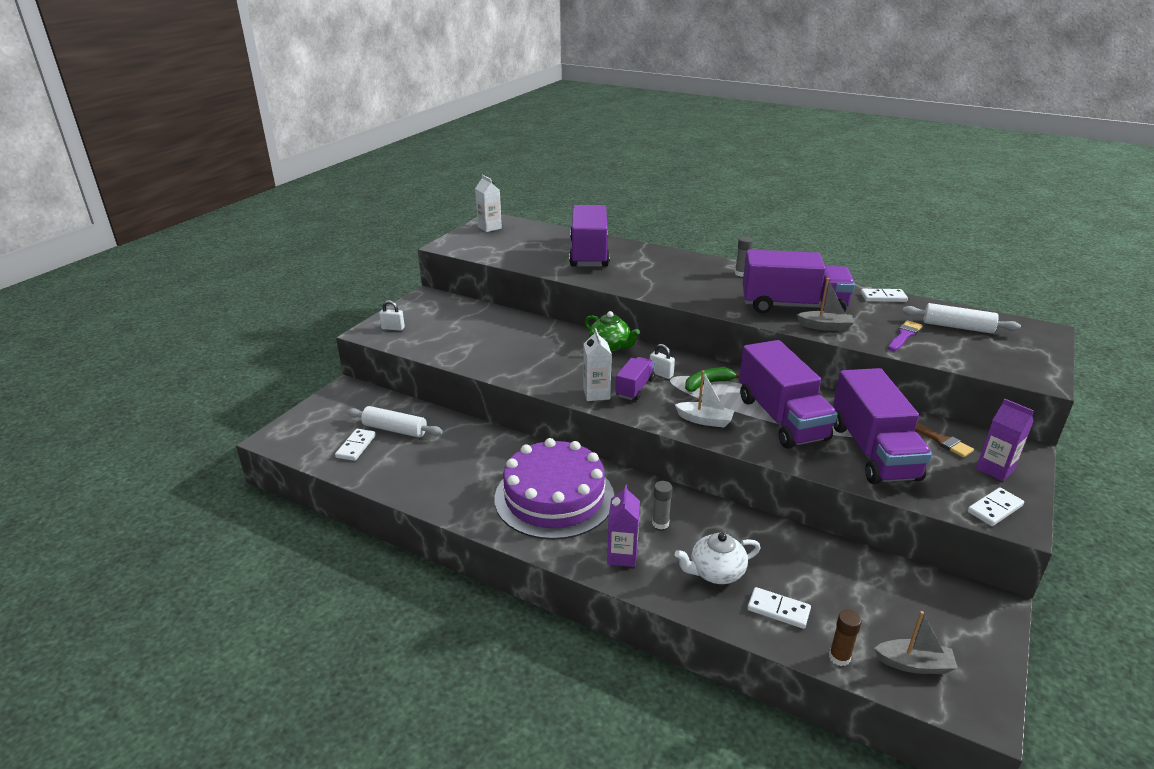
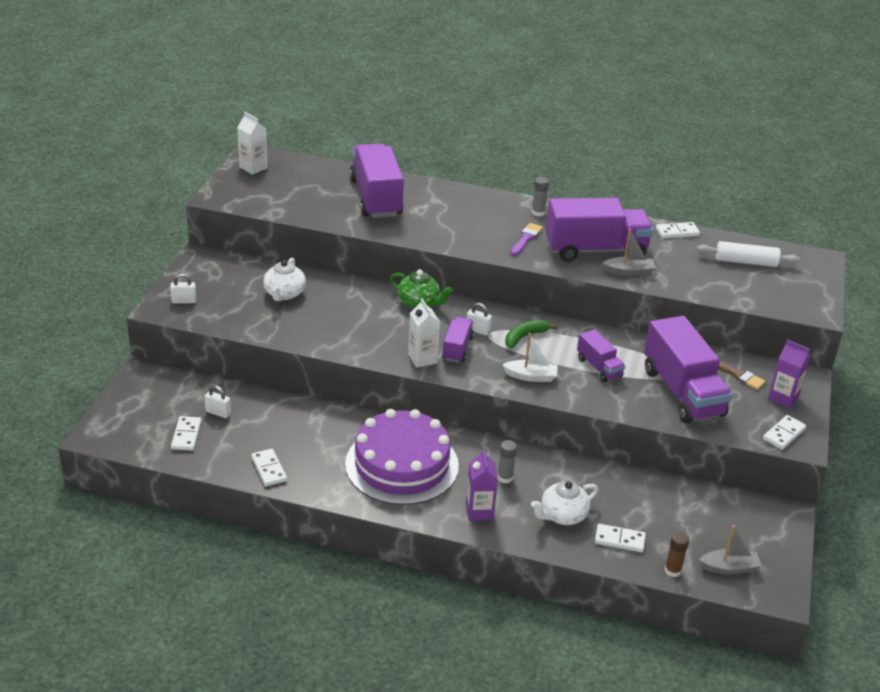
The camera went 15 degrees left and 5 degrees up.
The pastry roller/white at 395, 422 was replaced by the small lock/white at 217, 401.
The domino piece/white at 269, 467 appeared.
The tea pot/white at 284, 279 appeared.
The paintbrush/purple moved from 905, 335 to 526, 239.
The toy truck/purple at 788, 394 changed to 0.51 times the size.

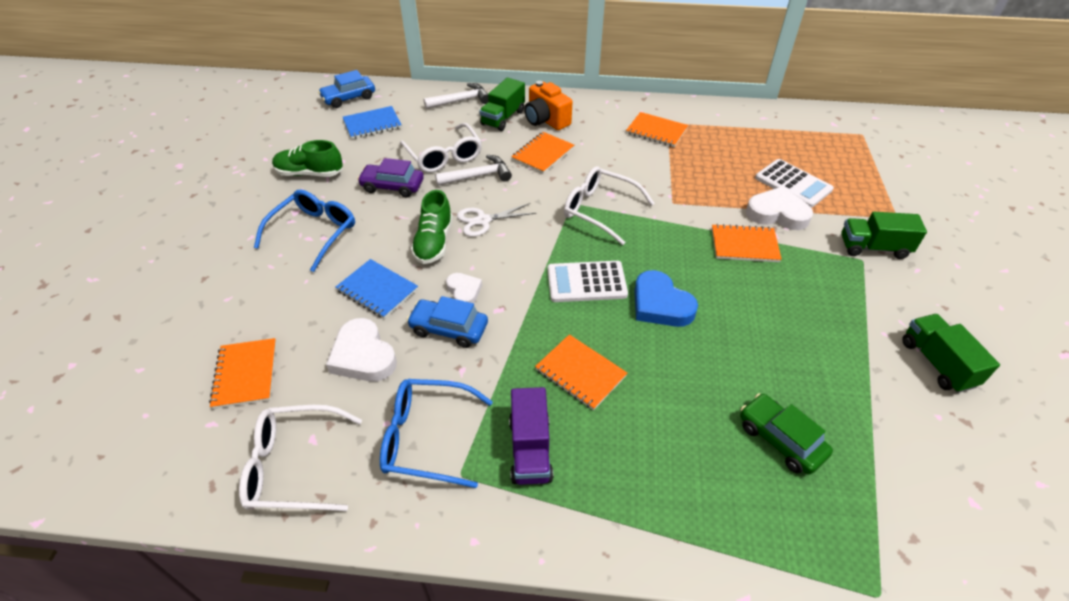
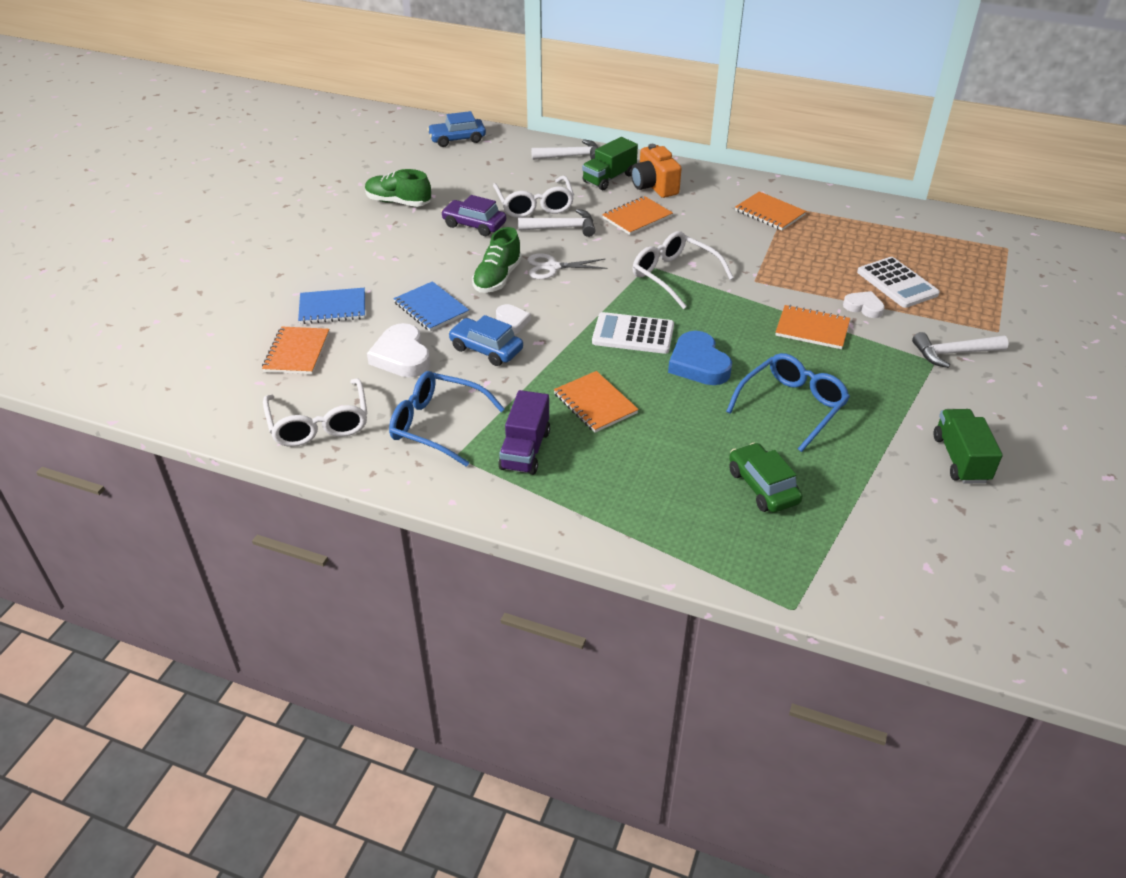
The camera went 15 degrees right and 5 degrees down.
The eyeglasses/white at 300, 458 turned 120 degrees counterclockwise.
The notebook/blue moved from 372, 122 to 331, 306.
The eyeglasses/blue moved from 304, 231 to 788, 402.
The heart shape/white at 779, 208 changed to 0.60 times the size.
The toy truck/leaf-green at 884, 235 was replaced by the claw hammer/white at 960, 350.

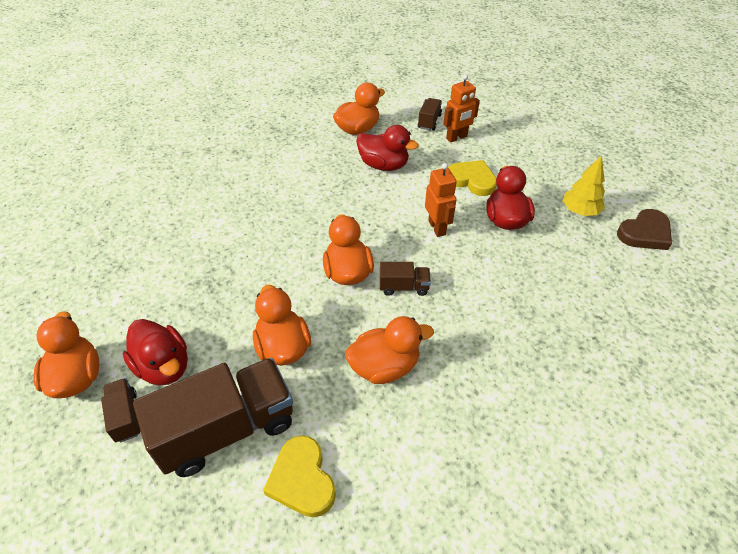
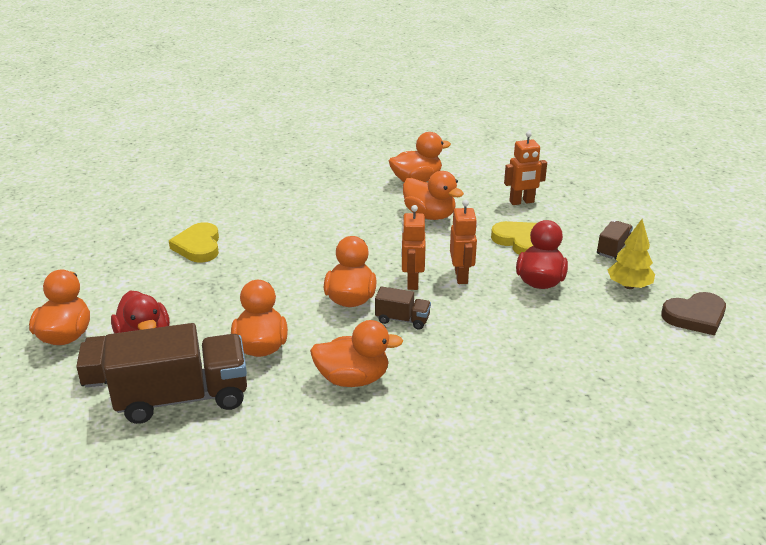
The camera went 15 degrees right and 15 degrees down.
The heart shape/yellow moved from 299, 476 to 194, 242.
The robot figure/bright orange at 413, 247 appeared.
The toy duck/crimson at 387, 148 became the toy duck/bright orange at 433, 195.
The toy truck/dark brown moved from 430, 114 to 615, 240.

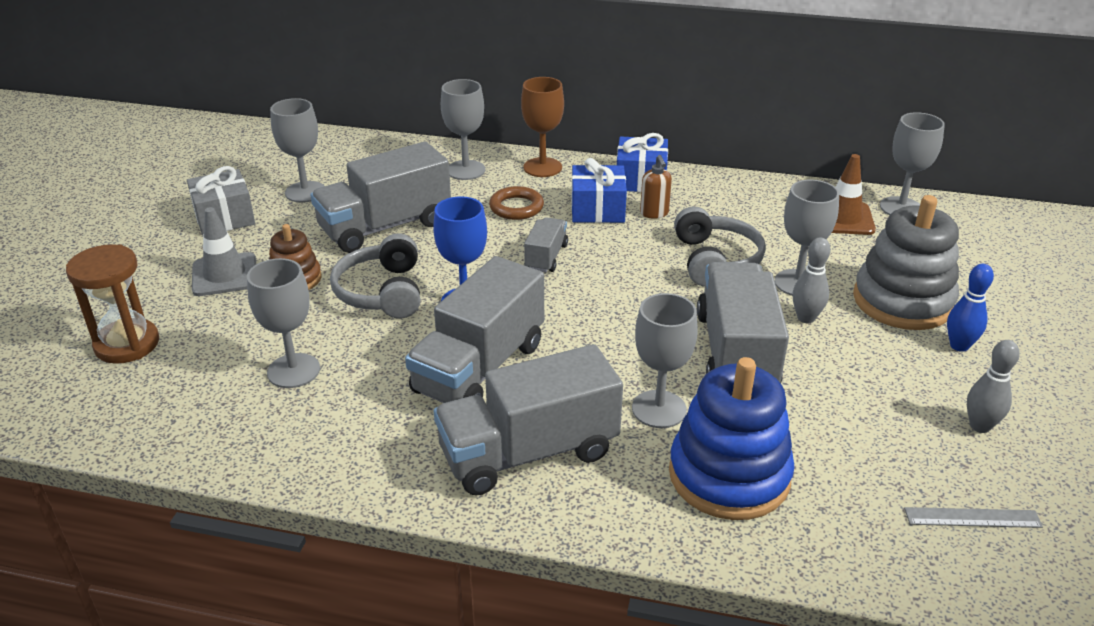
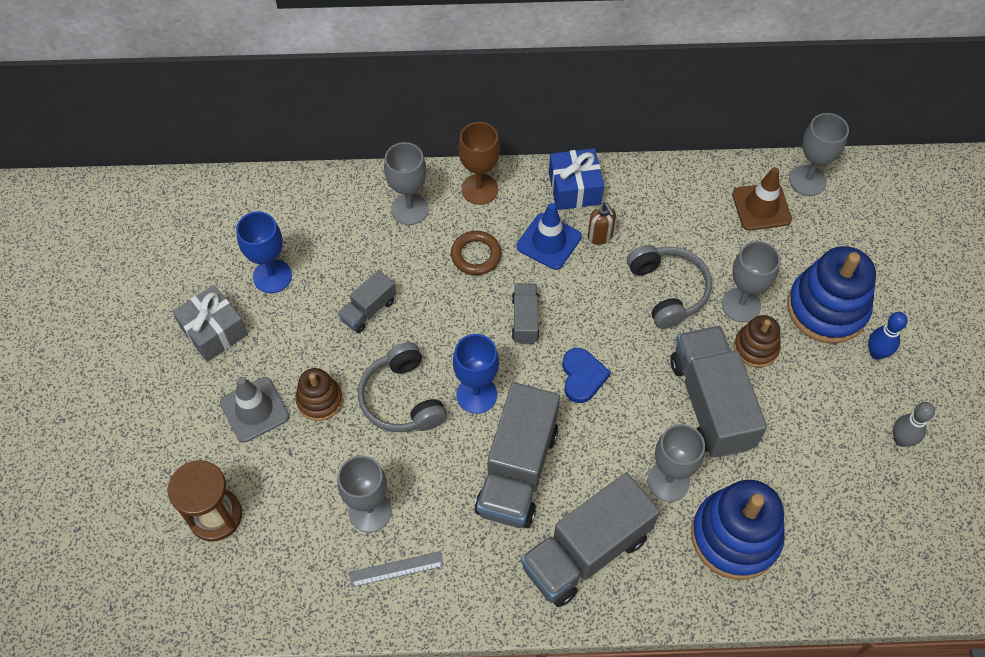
The camera went 15 degrees left and 25 degrees up.
The wine glass/ash-grey at 297, 150 became the wine glass/blue at 264, 252.
The toy truck/ash-grey at 380, 197 changed to 0.50 times the size.
The measuring stick/ash-grey moved from 973, 517 to 396, 569.
The present/blue at 599, 190 was replaced by the safety cone/blue at 549, 236.
The heart shape/blue at 586, 375 appeared.
The skittle/ash-grey at 811, 280 was replaced by the stacking rings/dark brown at 757, 341.
The stacking rings/ash-grey at 906, 262 became the stacking rings/blue at 831, 294.

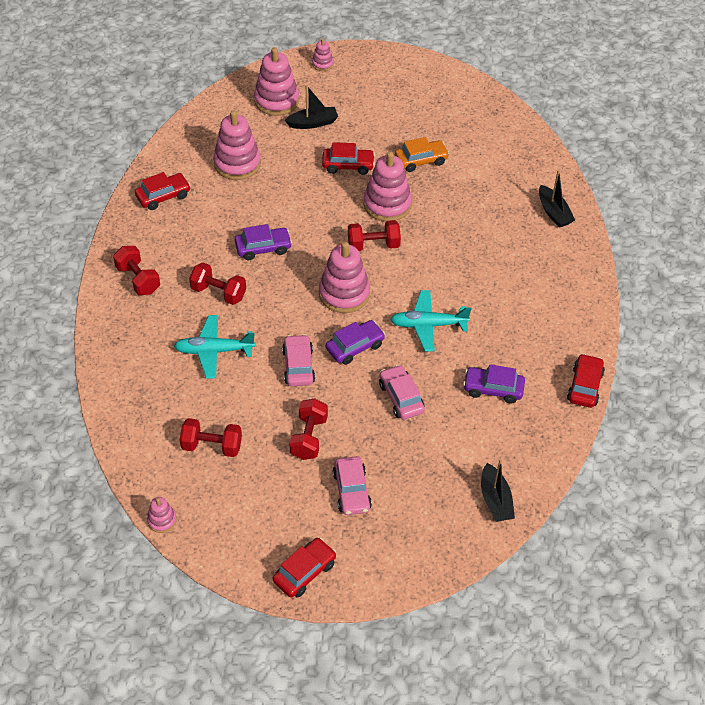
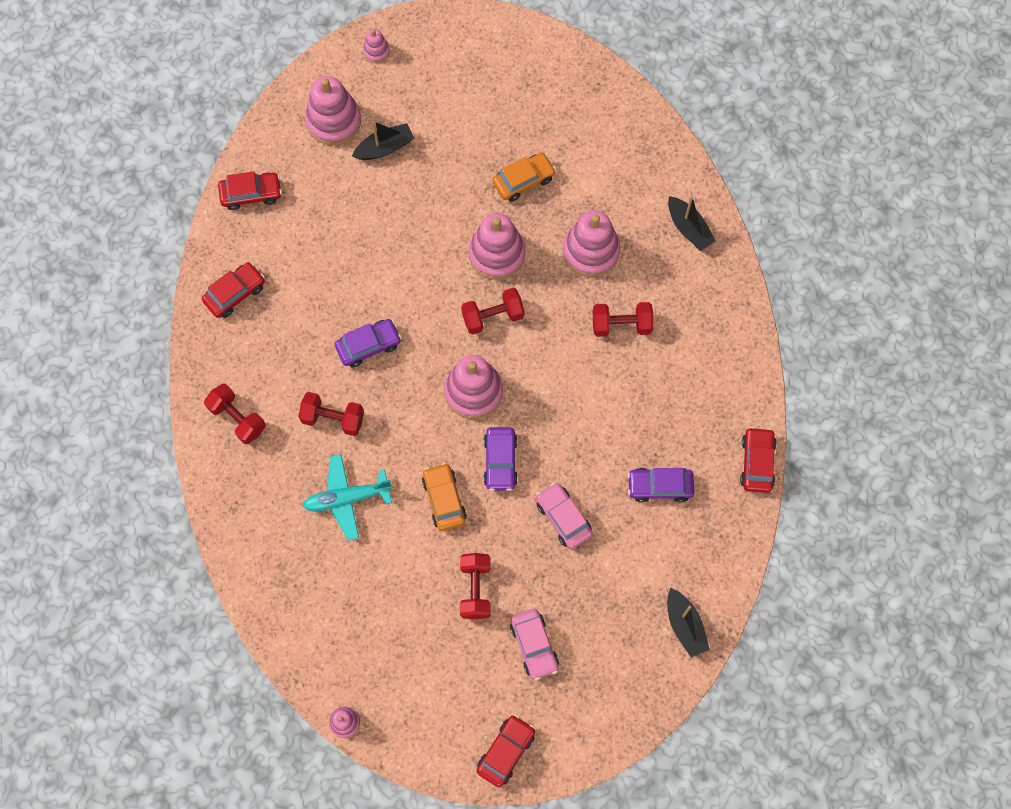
The camera went 10 degrees left and 20 degrees up.
The car/crimson moved from 348, 158 to 250, 190.
The car/rosy at 298, 360 became the car/bright orange at 444, 497.
The car/purple at 355, 342 turned 135 degrees clockwise.
The stacking rings/rosy moved from 237, 145 to 591, 243.
The dumbbell/crimson moved from 211, 437 to 623, 319.
The plane/turquoise at 431, 320 disappeared.

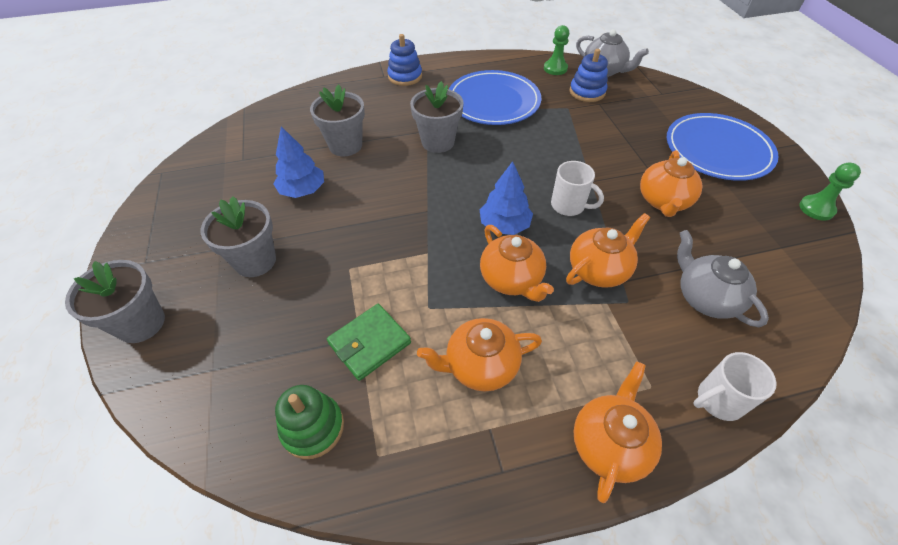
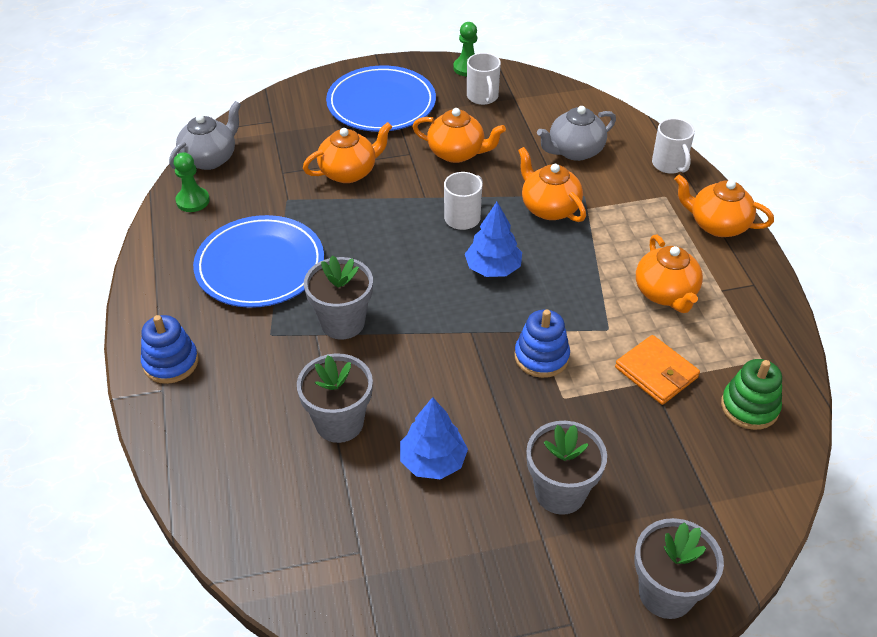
The camera went 90 degrees left and 5 degrees down.
The tea pot/bright orange moved from 517, 263 to 347, 152.
The coffee mug/white at 484, 79 appeared.
The stacking rings/blue moved from 589, 75 to 542, 343.
The billfold/leaf-green at 369, 342 became the billfold/bright orange at 657, 370.

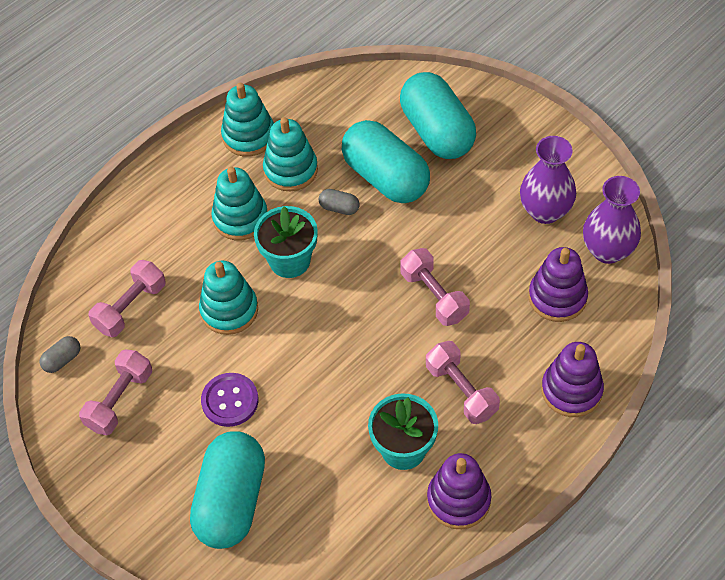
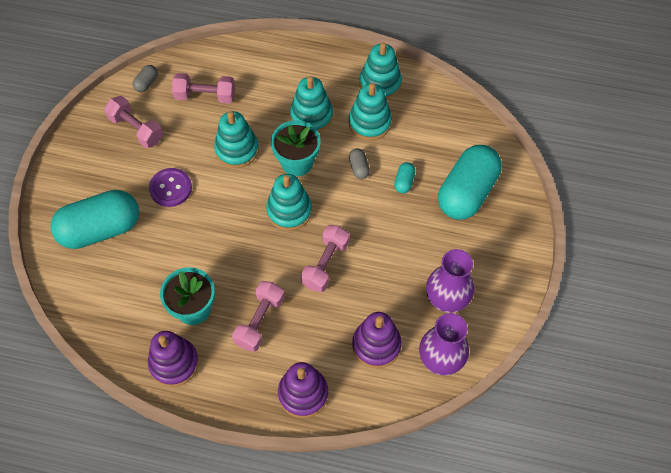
The camera went 55 degrees right and 5 degrees up.
The dumbbell/rosy at 115, 392 turned 45 degrees clockwise.
The pill shape/ash-grey at 59, 354 turned 75 degrees counterclockwise.
The stacking rings/turquoise at 289, 202 appeared.
The pill shape/turquoise at 386, 161 changed to 0.40 times the size.

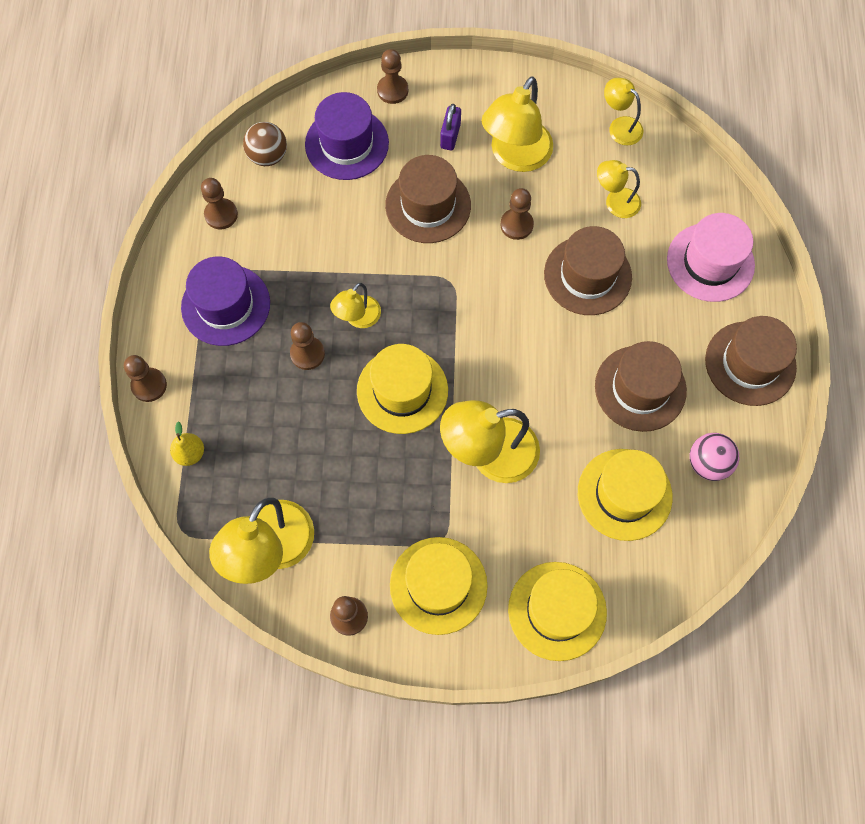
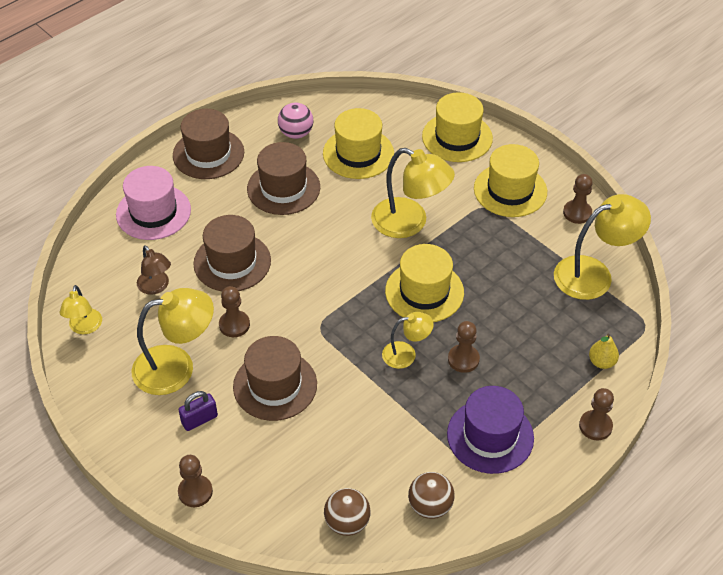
The camera went 135 degrees left and 20 degrees down.
The desk lamp/yellow at 619, 189 became the desk lamp/dark brown at 154, 270.
The chess pawn/dark brown at 219, 203 was replaced by the sphere/dark brown at 431, 495.
The hat/purple at 347, 136 disappeared.

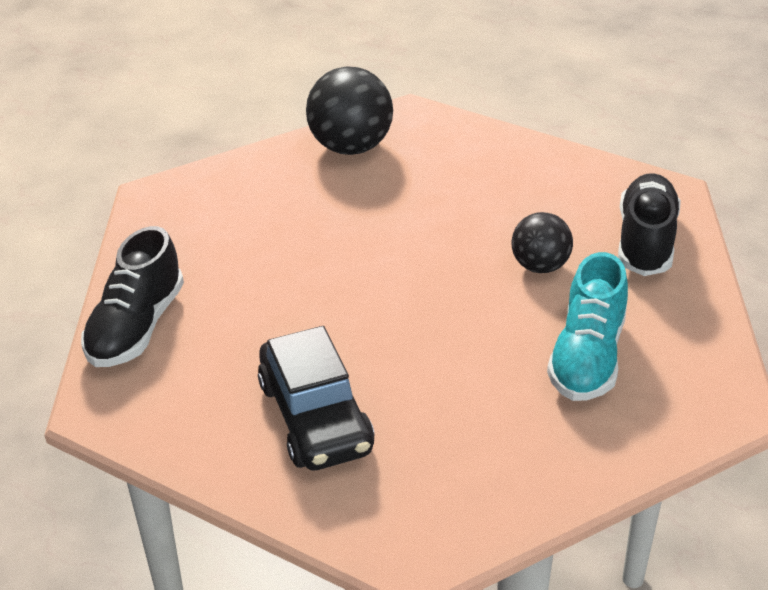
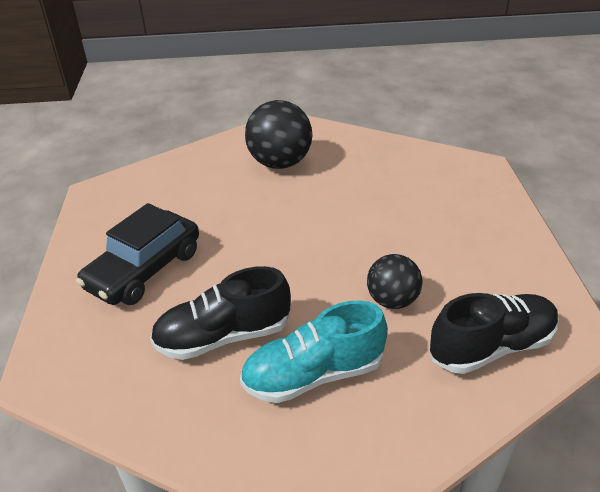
The camera went 55 degrees right and 0 degrees up.
The lace-up shoe/black moved from 132, 296 to 220, 313.
The sphere/black moved from 349, 110 to 278, 134.

